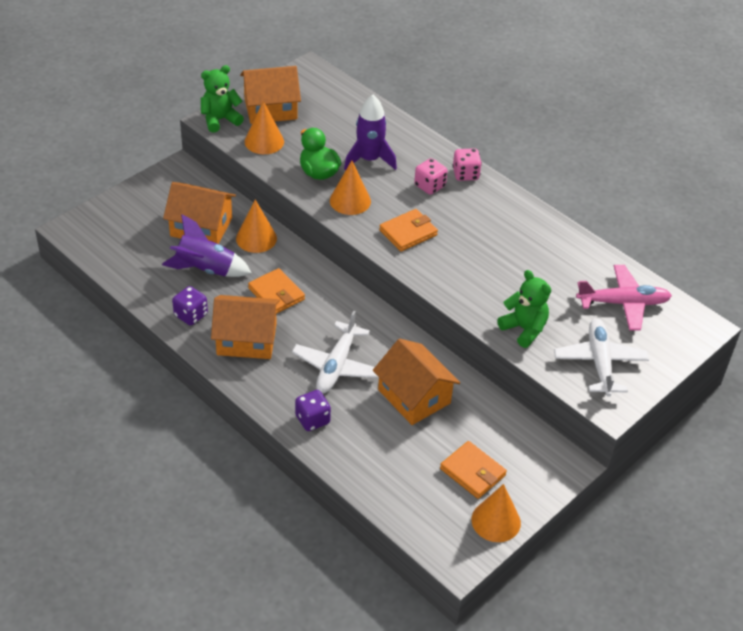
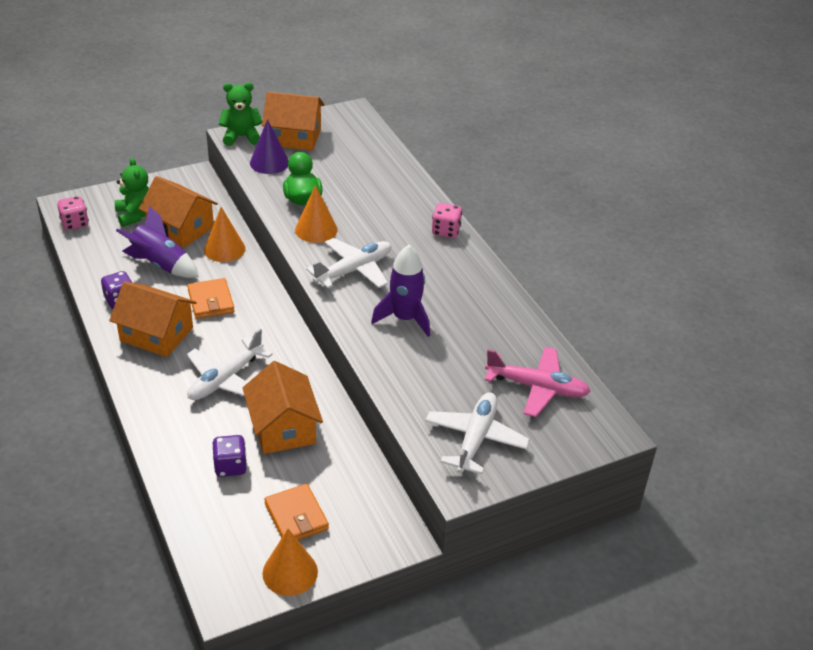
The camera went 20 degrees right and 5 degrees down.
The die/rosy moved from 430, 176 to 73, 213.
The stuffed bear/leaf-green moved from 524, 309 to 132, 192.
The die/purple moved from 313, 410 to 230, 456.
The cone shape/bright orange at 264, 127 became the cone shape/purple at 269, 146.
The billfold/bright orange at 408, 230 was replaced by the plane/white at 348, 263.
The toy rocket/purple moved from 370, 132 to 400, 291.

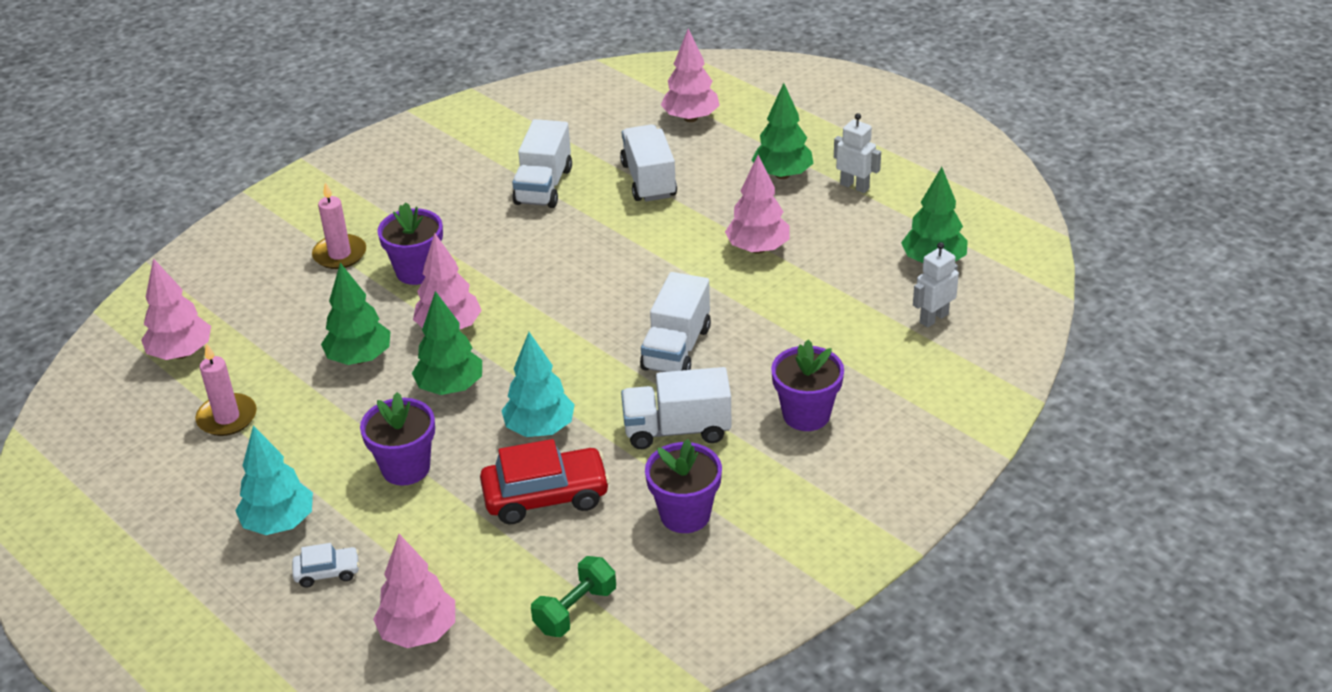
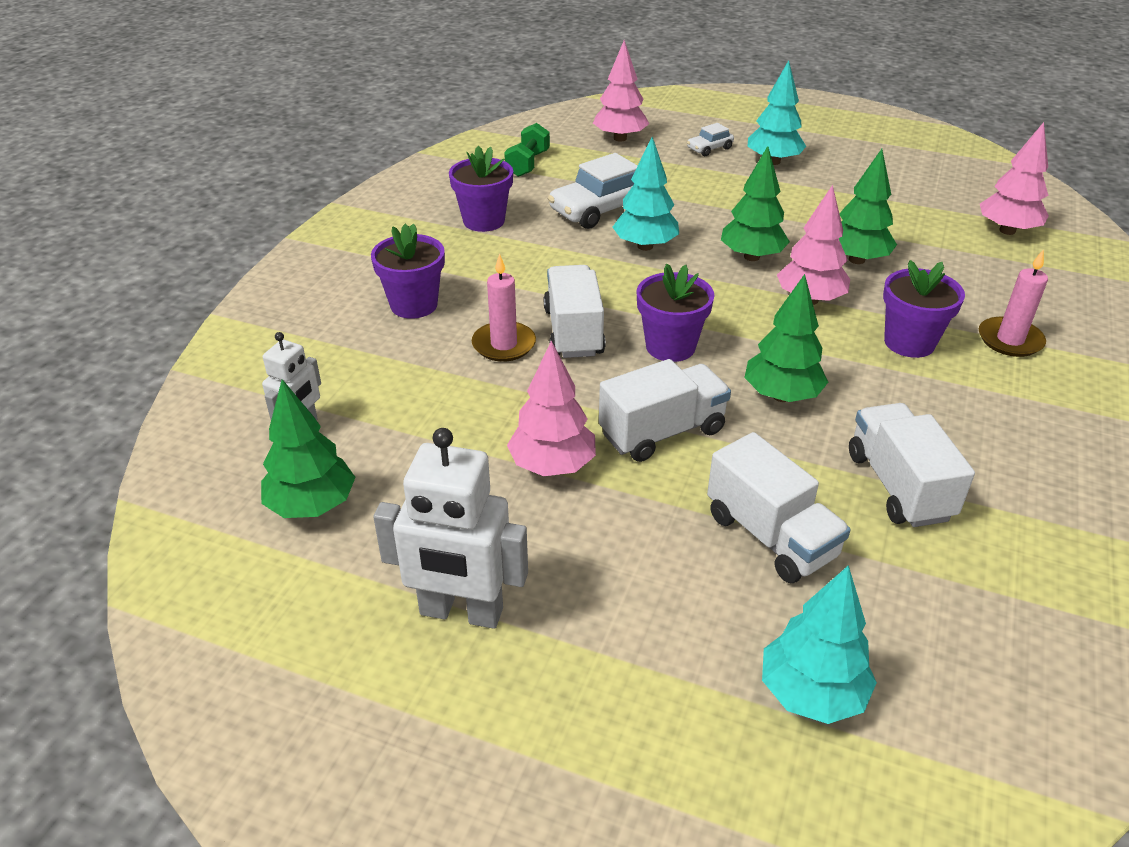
The camera went 155 degrees right and 0 degrees up.
The robot figure/white at 857, 153 changed to 1.70 times the size.
The candle/rosy moved from 226, 389 to 504, 307.
The car/crimson at 545, 481 became the car/white at 593, 191.
The toy truck/white moved from 676, 408 to 665, 410.
The plant pot/purple moved from 397, 439 to 676, 312.
The tree/leaf-green moved from 783, 131 to 786, 338.
The tree/rosy at 690, 75 became the tree/turquoise at 819, 644.

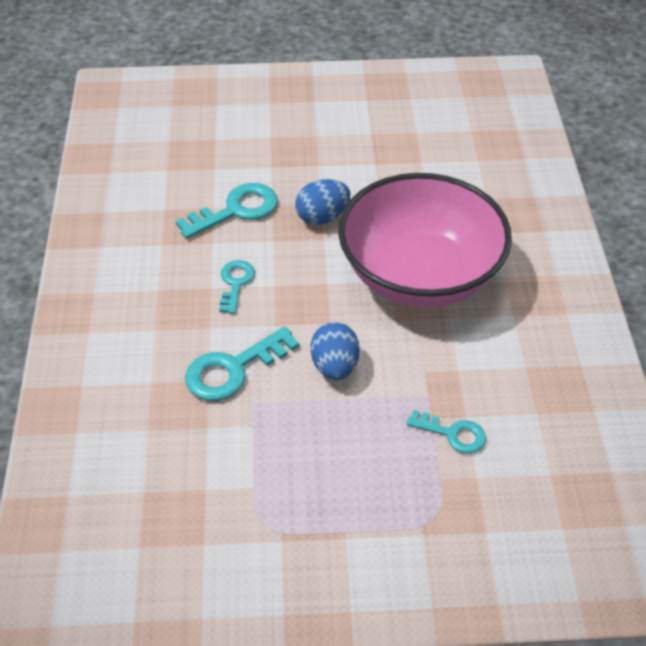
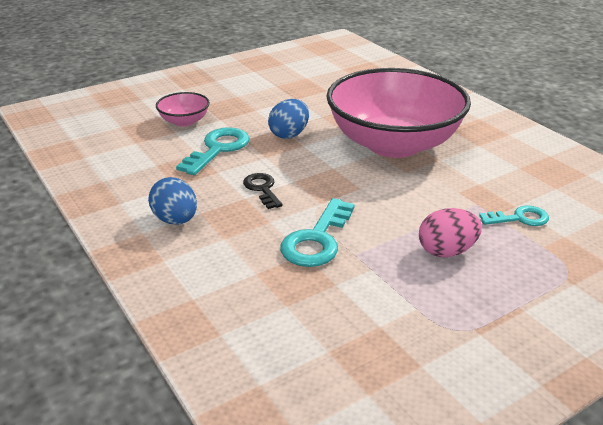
The camera went 30 degrees left and 15 degrees down.
The egg shape/blue moved from 335, 351 to 172, 201.
The deep dish/rosy at 183, 109 appeared.
The door key/turquoise at 237, 287 became the door key/black at 263, 191.
The egg shape/rosy at 450, 232 appeared.

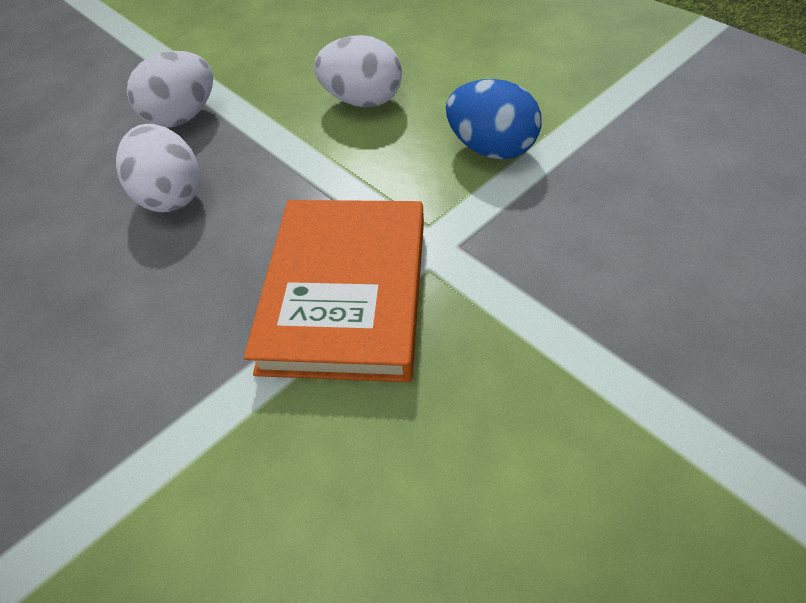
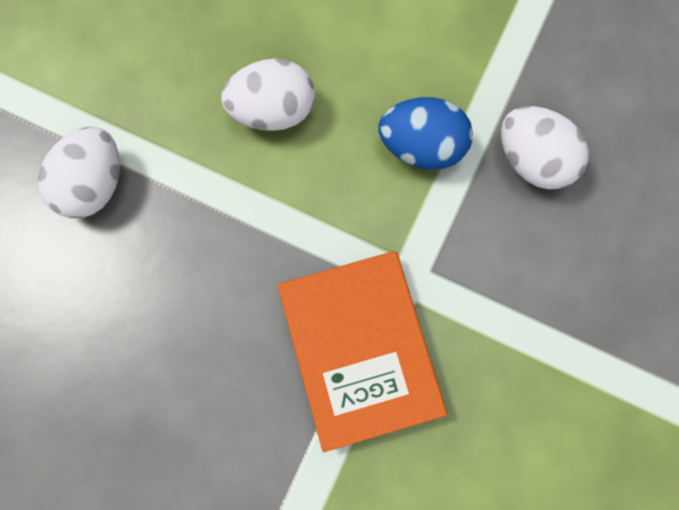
The camera went 25 degrees left and 25 degrees up.
The egg shape/white moved from 158, 168 to 545, 147.

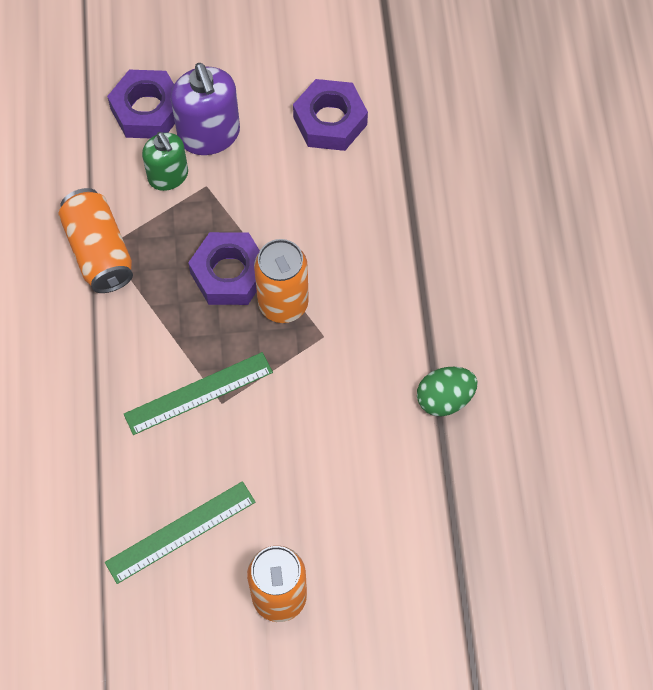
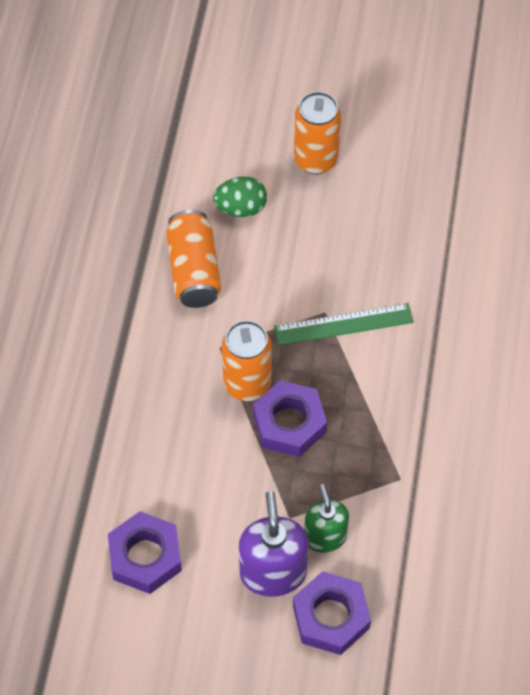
The camera went 165 degrees left and 5 degrees down.
The can/bright orange moved from 95, 240 to 193, 259.
The egg shape/leaf-green moved from 447, 391 to 240, 196.
The measuring stick/leaf-green at 180, 532 disappeared.

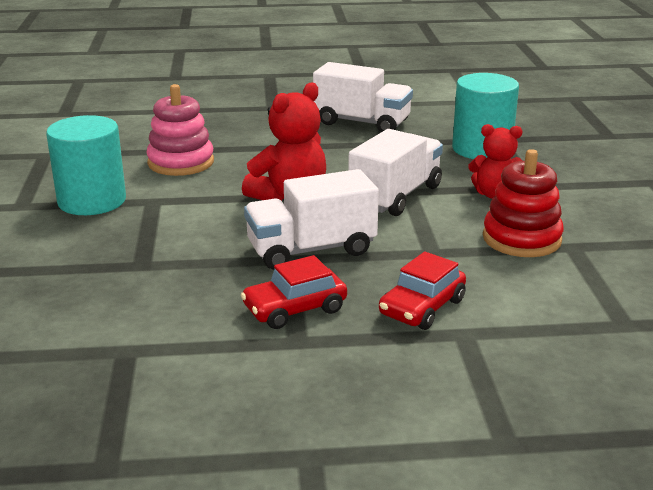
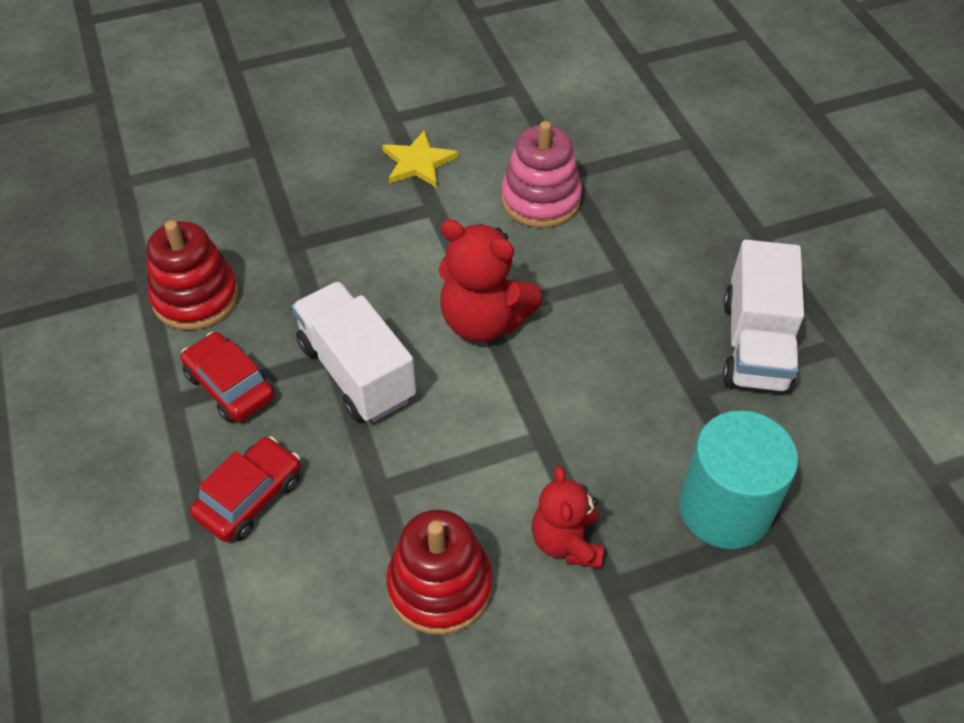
The camera went 75 degrees right and 25 degrees up.
The stacking rings/crimson at 193, 275 appeared.
The car/crimson at 422, 291 turned 105 degrees clockwise.
The solid cylinder/turquoise at 86, 165 was replaced by the five-pointed star/yellow at 420, 159.
The toy truck/white at 395, 172 disappeared.

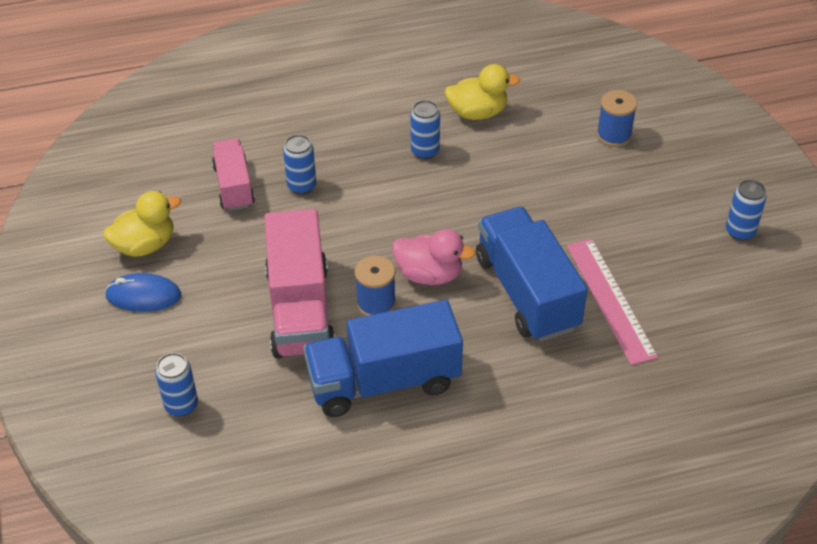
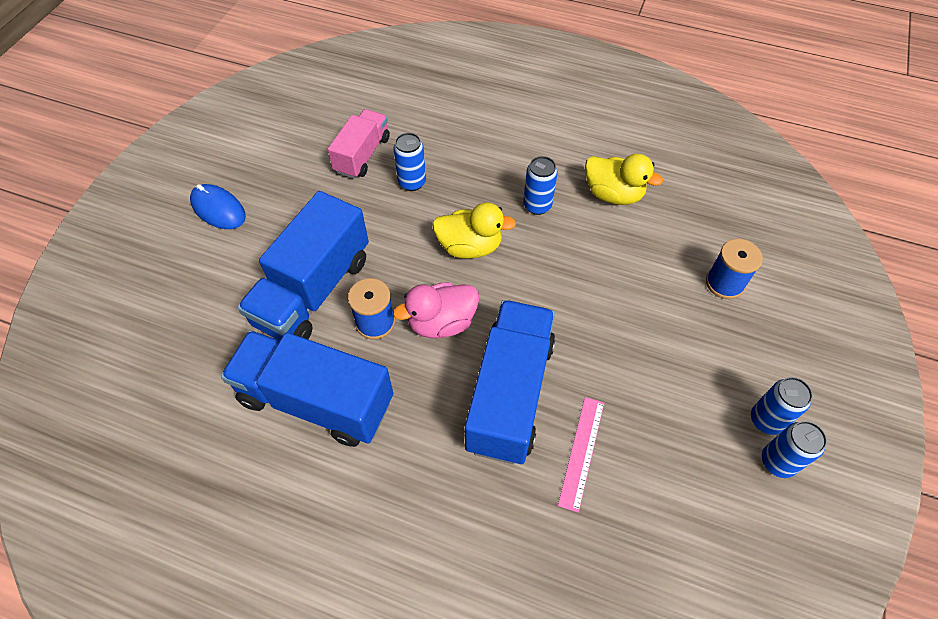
The camera went 35 degrees right and 10 degrees up.
The toy truck/rosy at 299, 283 became the toy truck/blue at 303, 265.
The toy duck/rosy at 434, 257 turned 105 degrees clockwise.
The toy duck/yellow moved from 142, 224 to 474, 230.
The measuring stick/rosy at 612, 302 changed to 0.65 times the size.
The can/blue moved from 176, 385 to 782, 406.

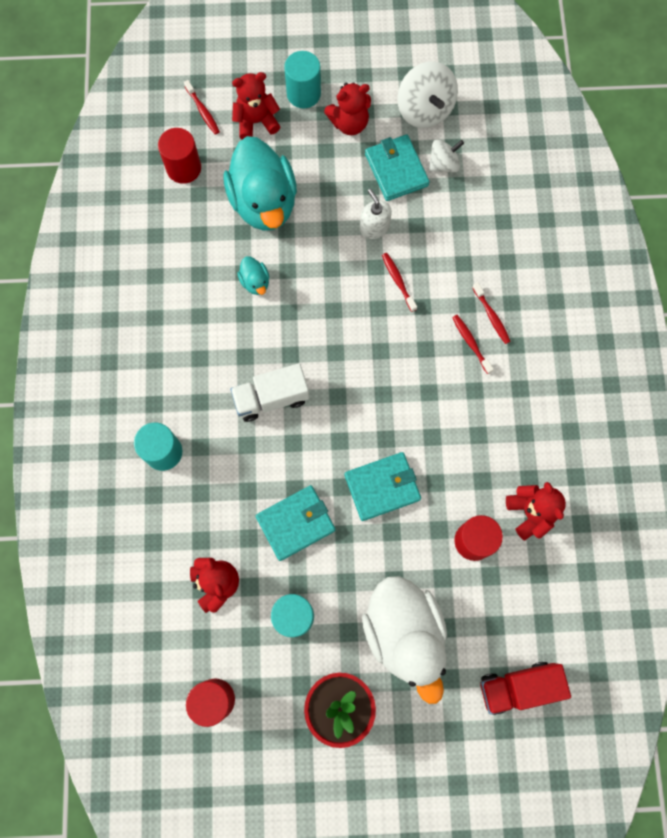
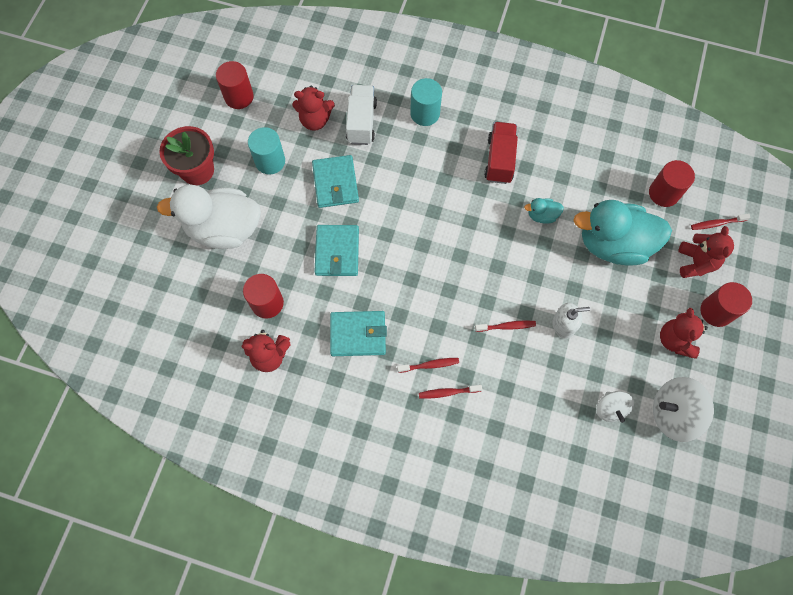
The camera went 110 degrees right and 5 degrees down.
The billfold/turquoise moved from 397, 167 to 358, 333.
The toy truck/white moved from 269, 392 to 361, 115.
The toy truck/crimson moved from 525, 688 to 501, 153.
The solid cylinder/turquoise at 302, 79 became the solid cylinder/crimson at 726, 304.

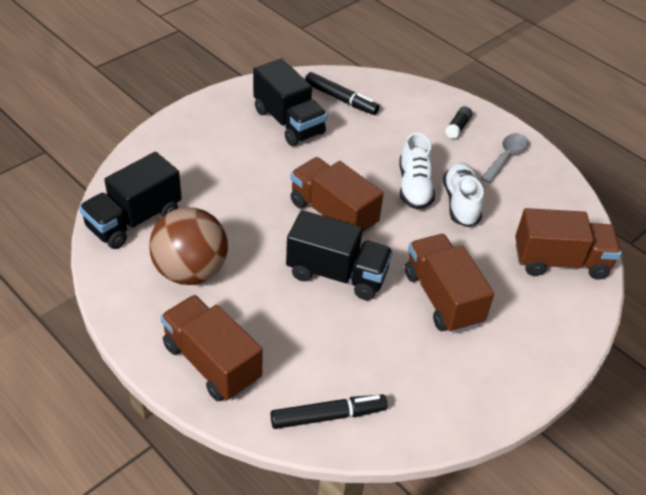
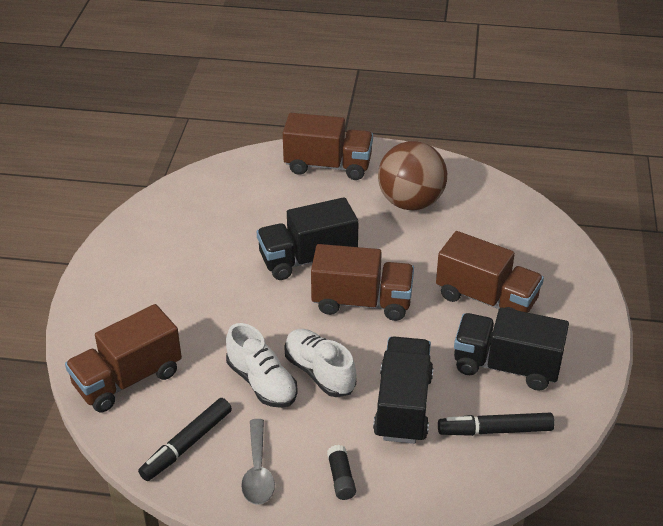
The camera went 145 degrees right and 5 degrees down.
The felt pen/black moved from 329, 412 to 185, 439.
The toy truck/black moved from 130, 200 to 403, 390.
The toy truck/dark brown moved from 449, 284 to 490, 272.

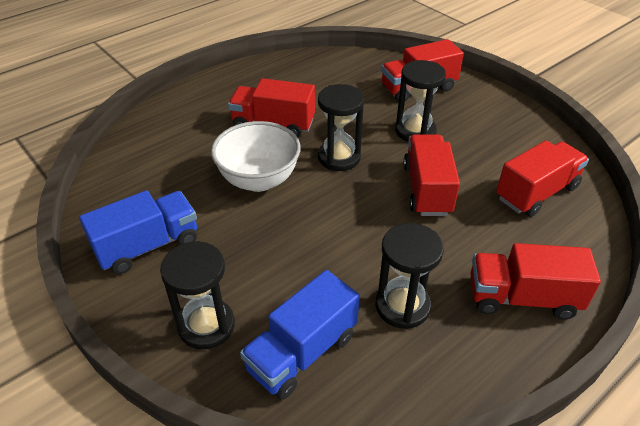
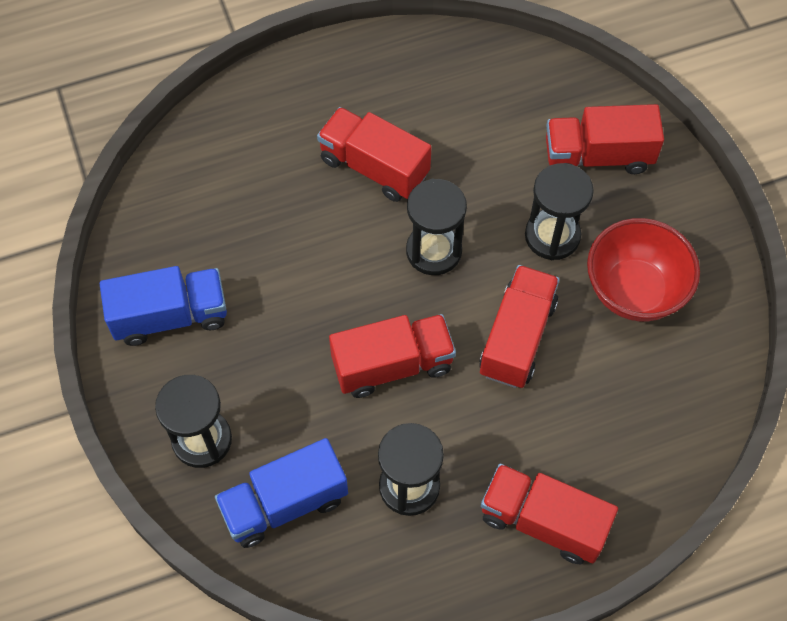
The camera went 20 degrees right and 20 degrees up.
The toy truck/crimson moved from 542, 178 to 392, 356.
The deep dish/crimson at 643, 269 appeared.
The deep dish/white at 256, 156 disappeared.

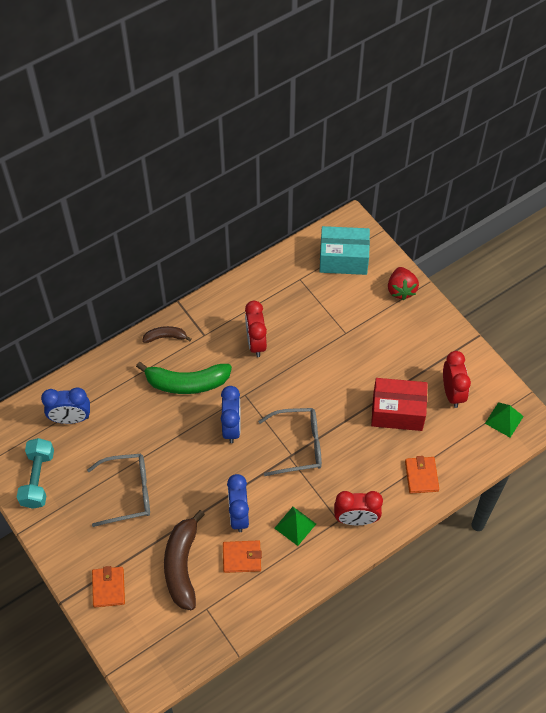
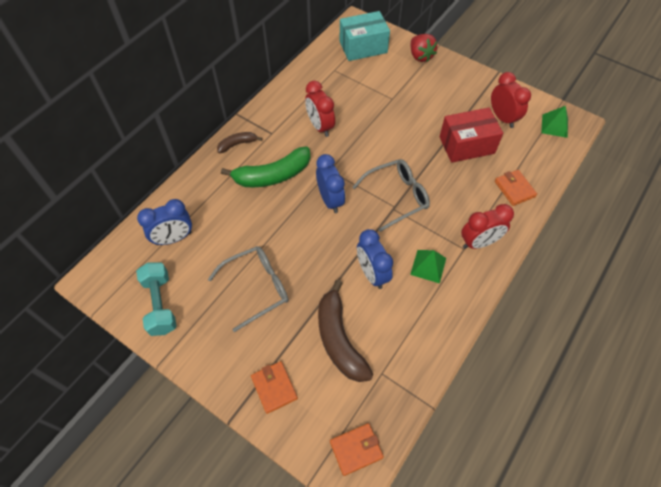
The camera went 20 degrees left and 0 degrees up.
The billfold/bright orange moved from 242, 556 to 357, 449.

